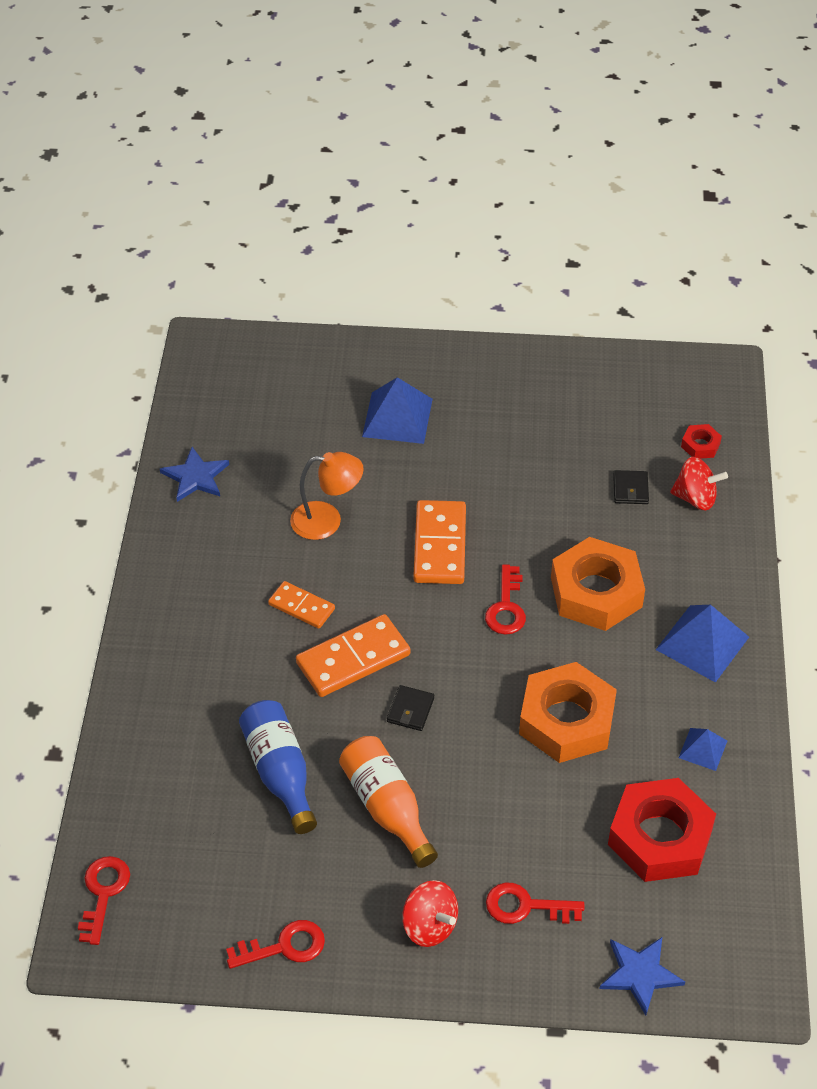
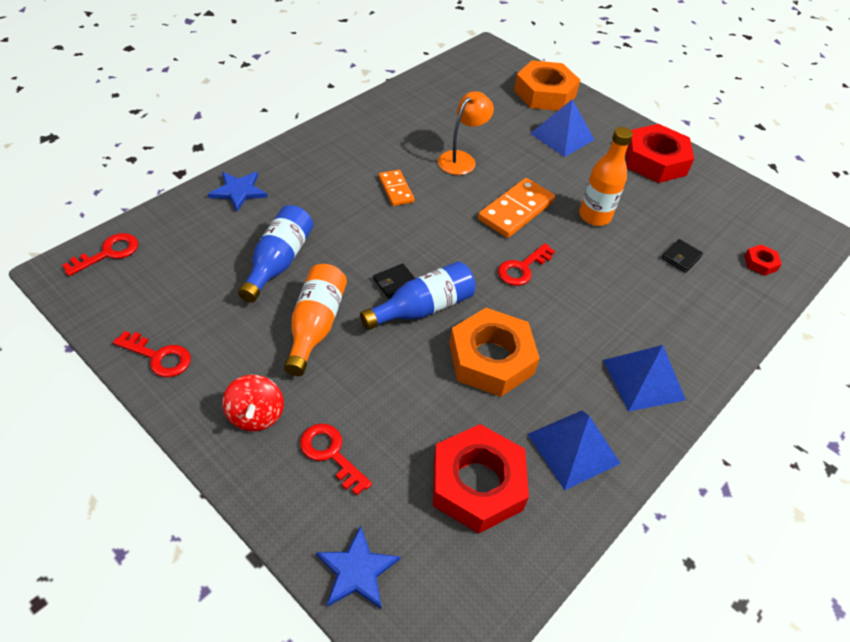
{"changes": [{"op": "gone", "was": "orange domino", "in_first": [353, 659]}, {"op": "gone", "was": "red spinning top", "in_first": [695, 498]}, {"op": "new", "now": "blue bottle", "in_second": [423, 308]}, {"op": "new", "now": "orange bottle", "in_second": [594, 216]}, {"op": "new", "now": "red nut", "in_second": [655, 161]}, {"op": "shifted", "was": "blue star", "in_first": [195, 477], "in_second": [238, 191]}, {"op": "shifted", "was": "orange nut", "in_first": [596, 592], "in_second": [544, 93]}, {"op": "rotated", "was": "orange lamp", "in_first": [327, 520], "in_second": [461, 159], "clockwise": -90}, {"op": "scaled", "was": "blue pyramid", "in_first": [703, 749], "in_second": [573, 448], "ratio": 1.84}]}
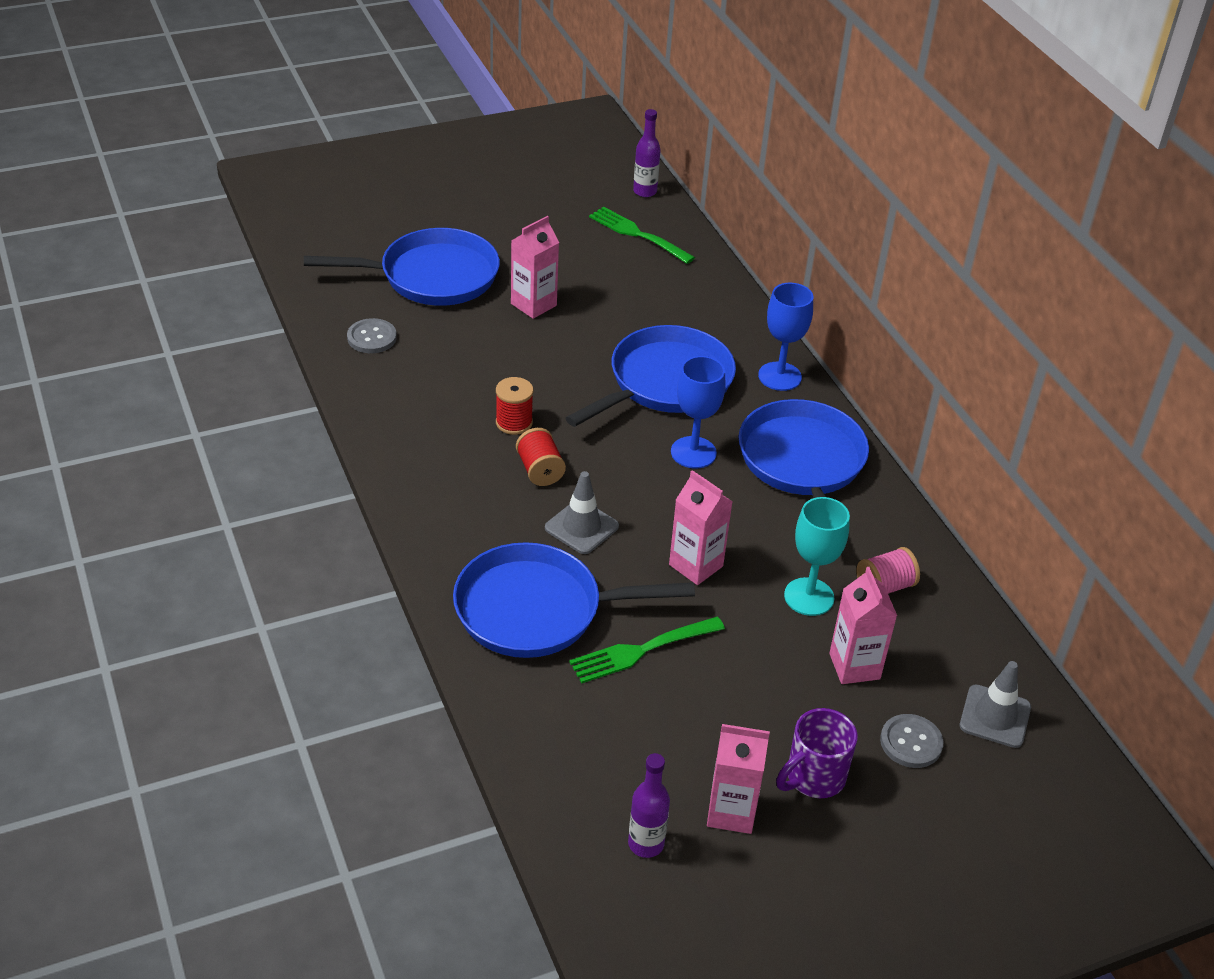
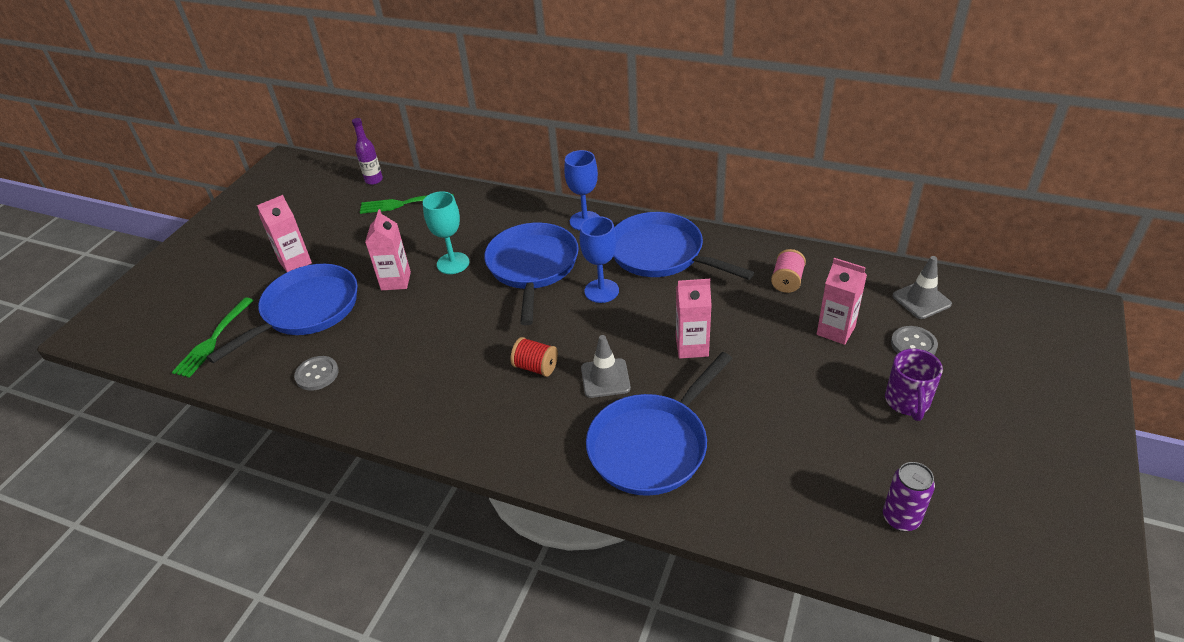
{"changes": [{"op": "gone", "was": "red spool", "in_first": [514, 422]}, {"op": "shifted", "was": "green fork", "in_first": [641, 650], "in_second": [213, 340]}, {"op": "shifted", "was": "pink carton", "in_first": [731, 812], "in_second": [295, 262]}, {"op": "shifted", "was": "turquoise goblet", "in_first": [809, 597], "in_second": [453, 263]}, {"op": "swapped", "was": "purple bottle", "now": "purple can", "in_first": [646, 844], "in_second": [901, 518]}]}
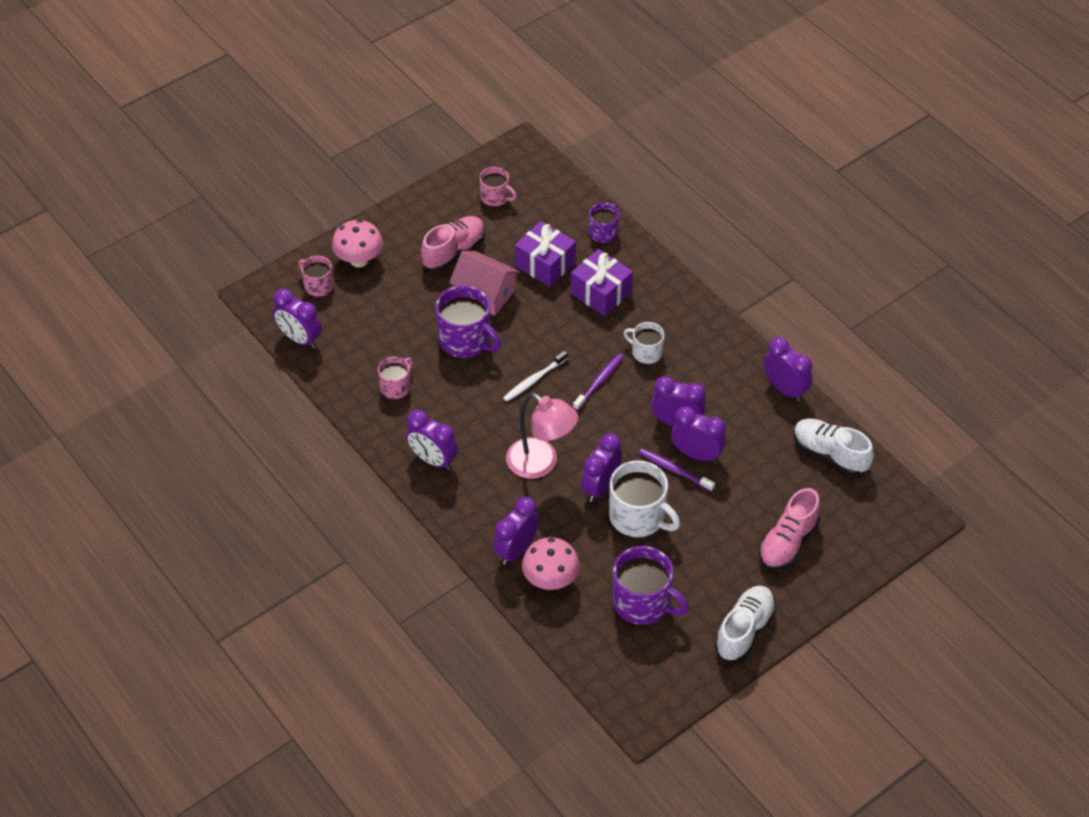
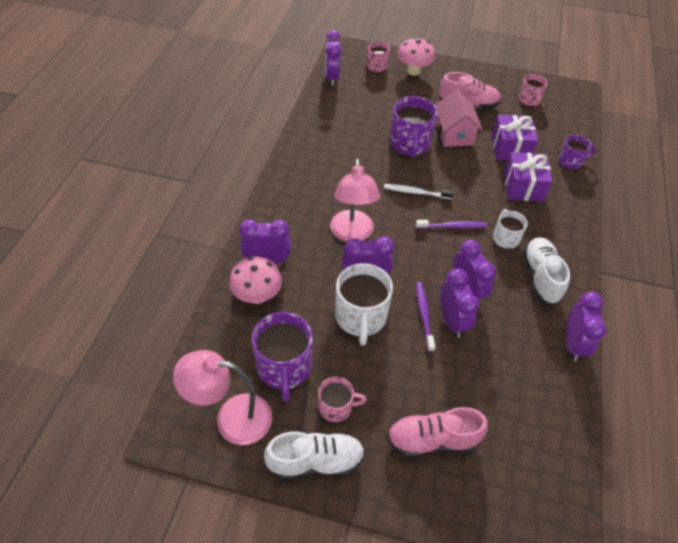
{"changes": [{"op": "gone", "was": "purple clock", "in_first": [433, 460]}, {"op": "new", "now": "pink lamp", "in_second": [232, 418]}, {"op": "shifted", "was": "pink mug", "in_first": [396, 387], "in_second": [336, 407]}, {"op": "shifted", "was": "white shoe", "in_first": [830, 454], "in_second": [540, 277]}]}
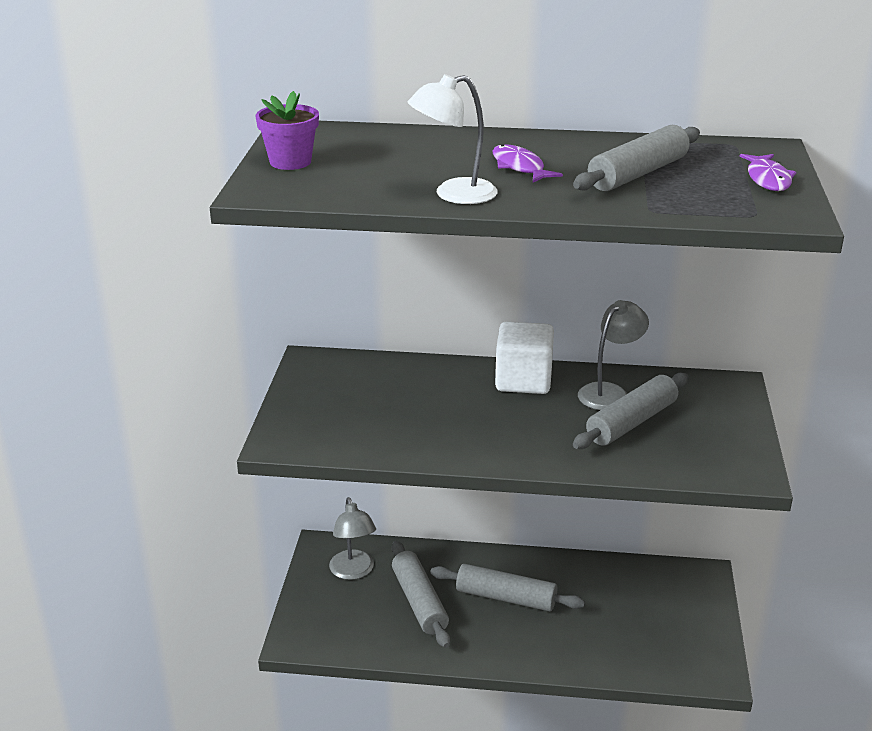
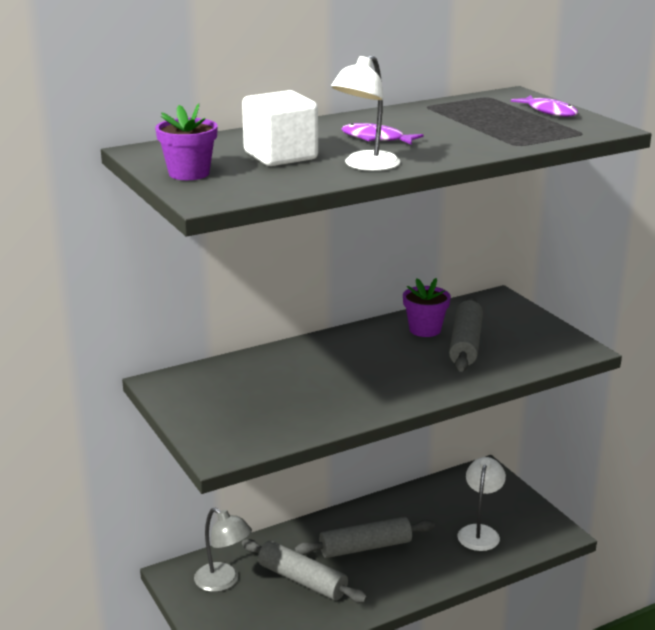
{"changes": [{"op": "gone", "was": "grey rolling pin", "in_first": [638, 174]}, {"op": "new", "now": "white lamp", "in_second": [480, 532]}, {"op": "shifted", "was": "white cube", "in_first": [523, 380], "in_second": [280, 156]}, {"op": "swapped", "was": "grey lamp", "now": "purple flower pot", "in_first": [609, 392], "in_second": [425, 329]}]}
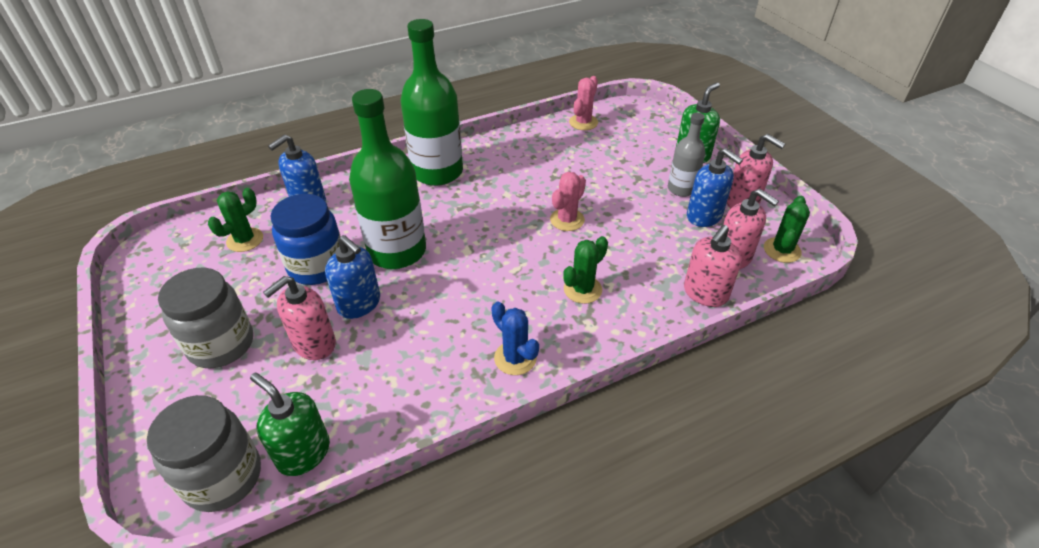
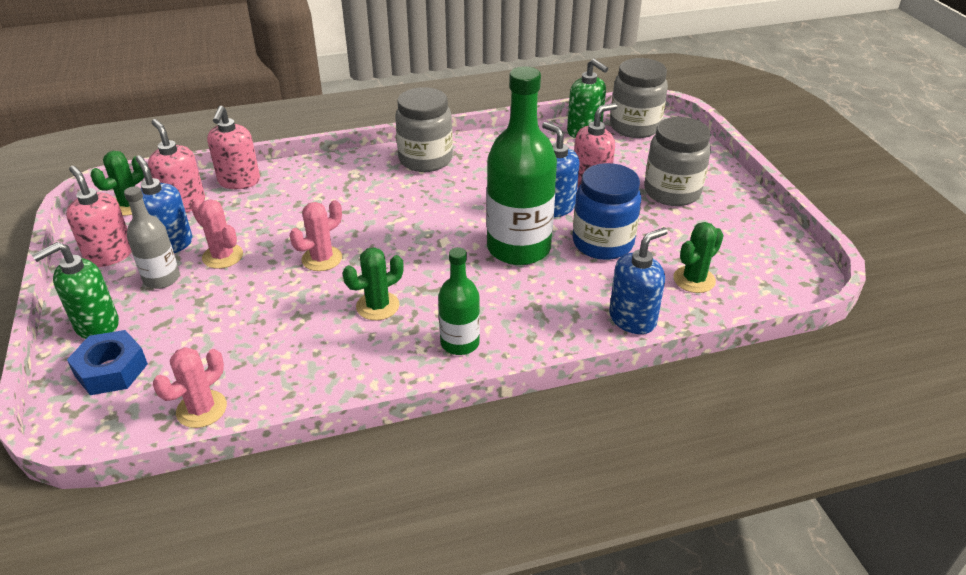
{"changes": [{"op": "new", "now": "blue nut", "in_second": [111, 370]}, {"op": "new", "now": "pink cactus", "in_second": [222, 256]}, {"op": "shifted", "was": "green cactus", "in_first": [582, 289], "in_second": [377, 306]}, {"op": "swapped", "was": "blue cactus", "now": "grey jar", "in_first": [515, 358], "in_second": [425, 159]}, {"op": "rotated", "was": "pink soap dispenser", "in_first": [705, 293], "in_second": [239, 181], "clockwise": 135}, {"op": "scaled", "was": "green bottle", "in_first": [437, 172], "in_second": [460, 343], "ratio": 0.54}]}
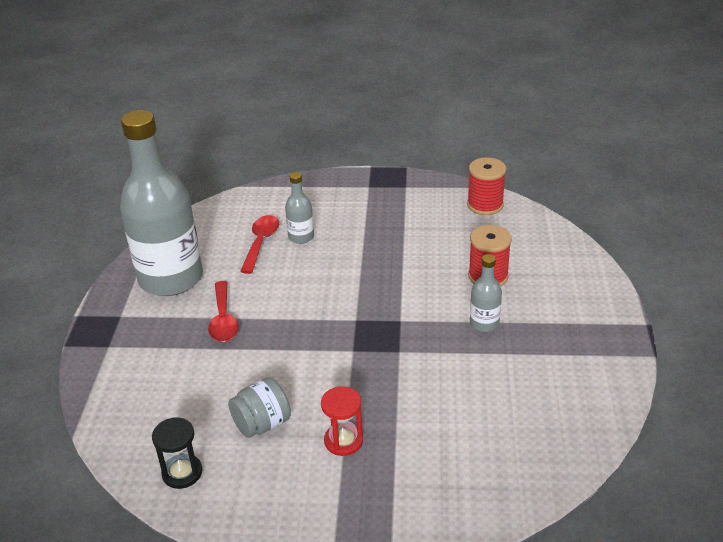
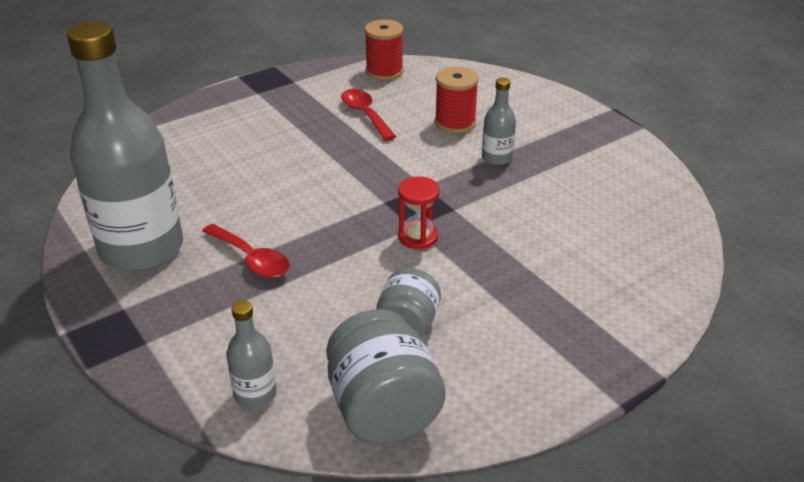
{"changes": [{"op": "shifted", "was": "red spoon", "in_first": [261, 243], "in_second": [365, 114]}, {"op": "shifted", "was": "grey bottle", "in_first": [301, 237], "in_second": [255, 394]}, {"op": "shifted", "was": "red hourglass", "in_first": [343, 441], "in_second": [418, 237]}, {"op": "swapped", "was": "black hourglass", "now": "grey jar", "in_first": [182, 473], "in_second": [383, 409]}]}
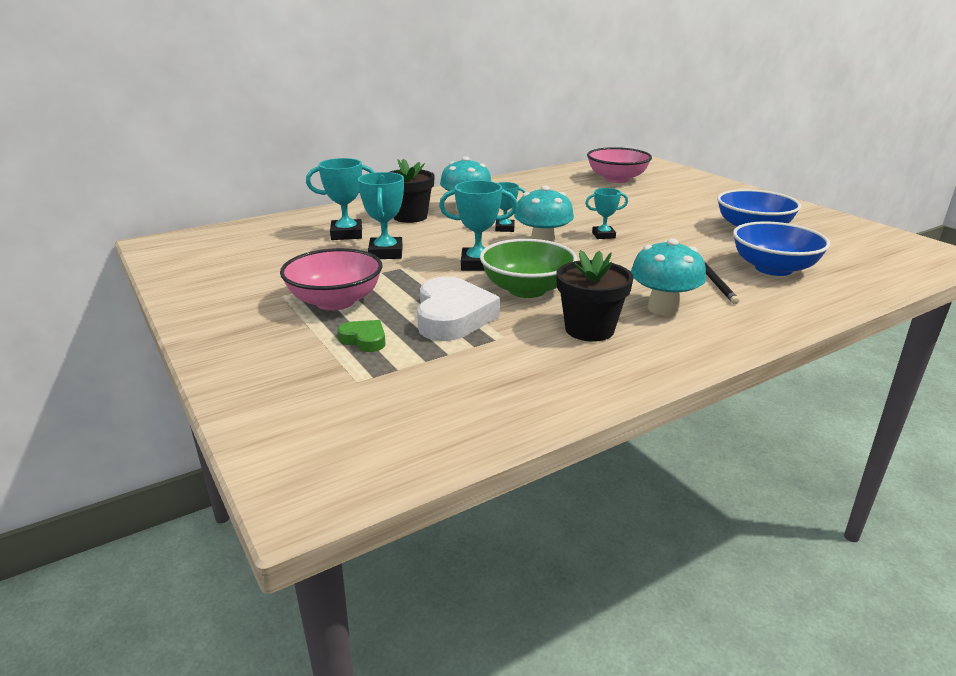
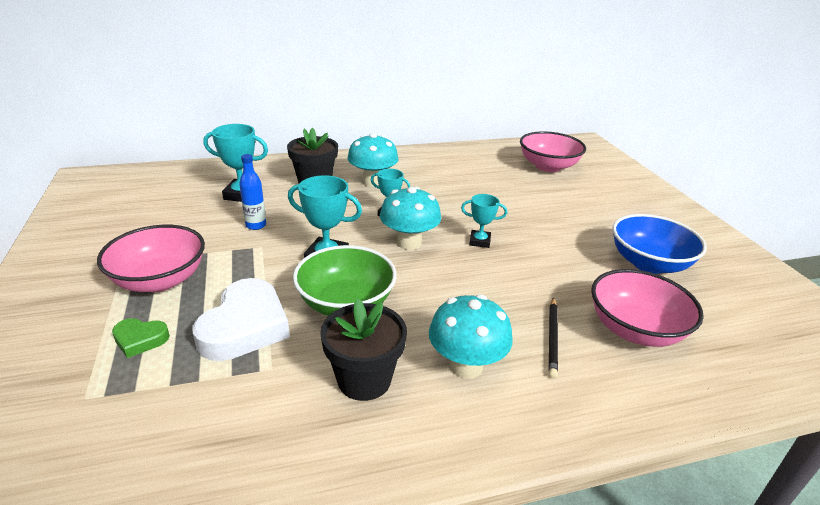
{"changes": [{"op": "swapped", "was": "turquoise trophy", "now": "blue bottle", "in_first": [386, 253], "in_second": [256, 225]}, {"op": "repainted", "was": "blue bowl", "now": "pink bowl", "in_first": [773, 268], "in_second": [635, 330]}, {"op": "rotated", "was": "green heart", "in_first": [364, 340], "in_second": [140, 340], "clockwise": 135}]}
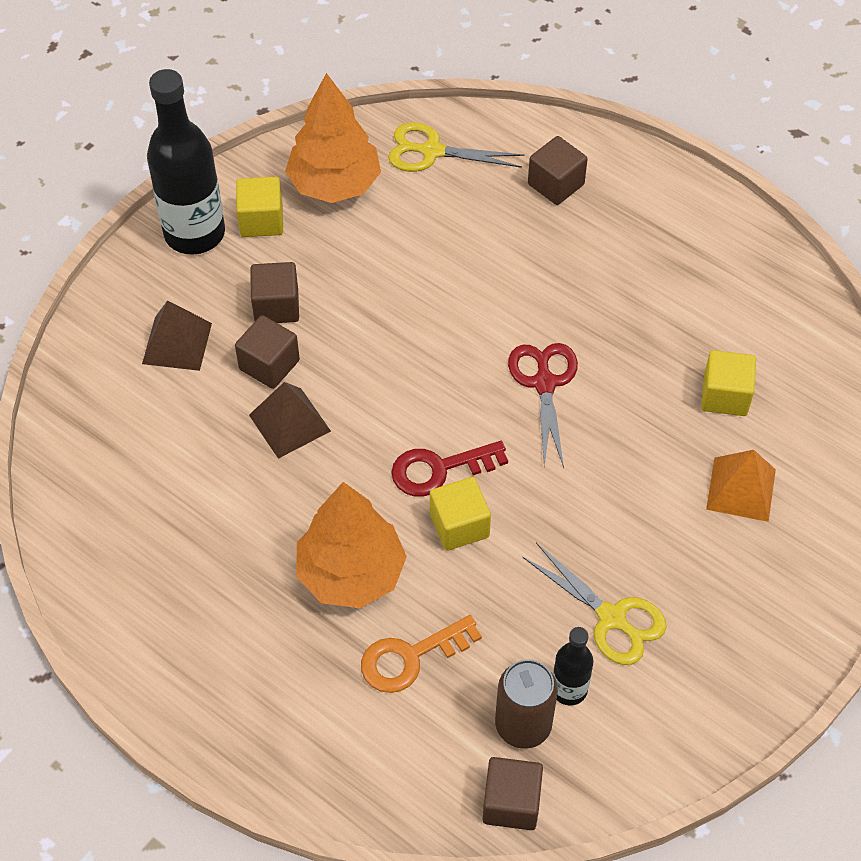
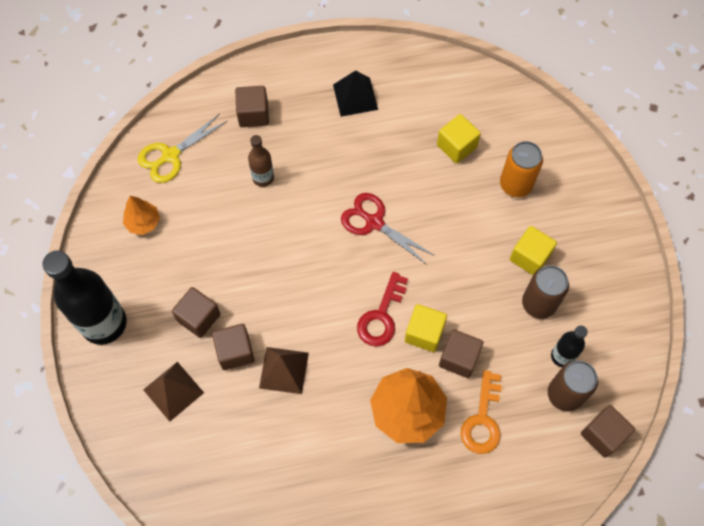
{"changes": [{"op": "new", "now": "brown bottle", "in_second": [263, 178]}, {"op": "new", "now": "black pyramid", "in_second": [355, 97]}, {"op": "new", "now": "brown cube", "in_second": [459, 358]}, {"op": "shifted", "was": "yellow cube", "in_first": [261, 220], "in_second": [530, 257]}, {"op": "swapped", "was": "yellow scissors", "now": "brown can", "in_first": [611, 618], "in_second": [538, 303]}, {"op": "swapped", "was": "orange pyramid", "now": "orange can", "in_first": [741, 489], "in_second": [515, 184]}, {"op": "scaled", "was": "orange tree", "in_first": [334, 184], "in_second": [143, 222], "ratio": 0.53}]}
